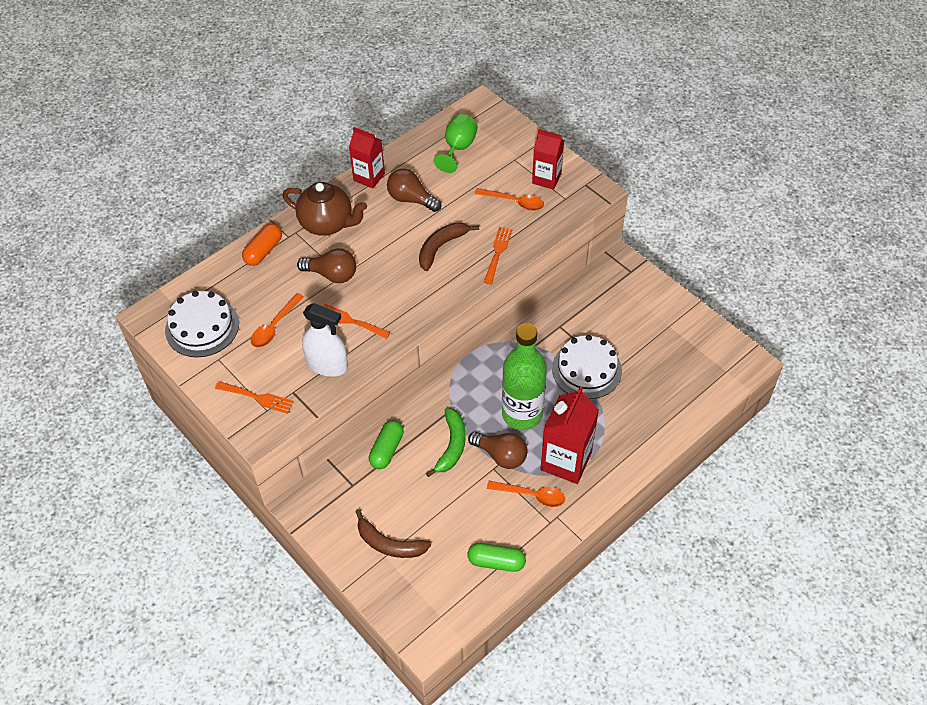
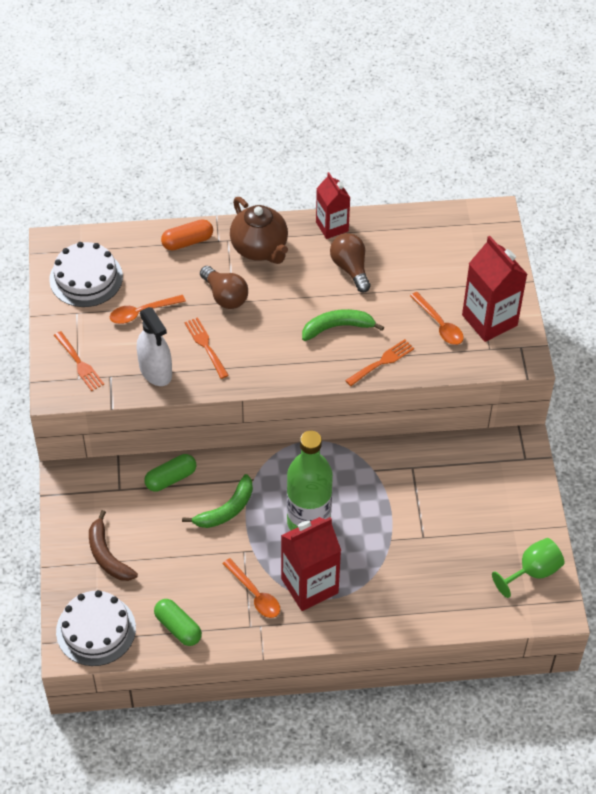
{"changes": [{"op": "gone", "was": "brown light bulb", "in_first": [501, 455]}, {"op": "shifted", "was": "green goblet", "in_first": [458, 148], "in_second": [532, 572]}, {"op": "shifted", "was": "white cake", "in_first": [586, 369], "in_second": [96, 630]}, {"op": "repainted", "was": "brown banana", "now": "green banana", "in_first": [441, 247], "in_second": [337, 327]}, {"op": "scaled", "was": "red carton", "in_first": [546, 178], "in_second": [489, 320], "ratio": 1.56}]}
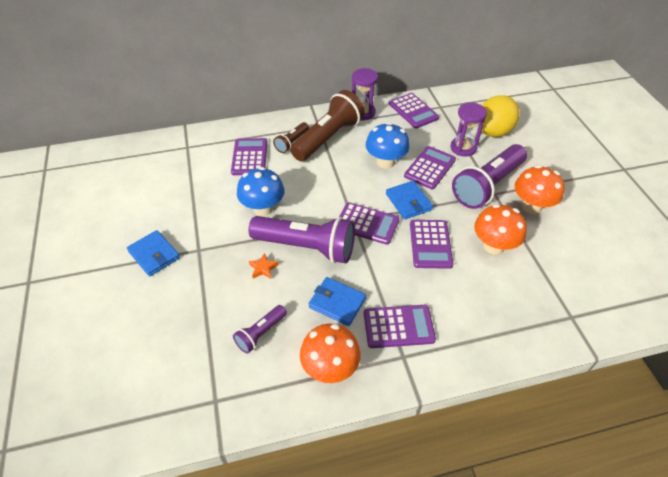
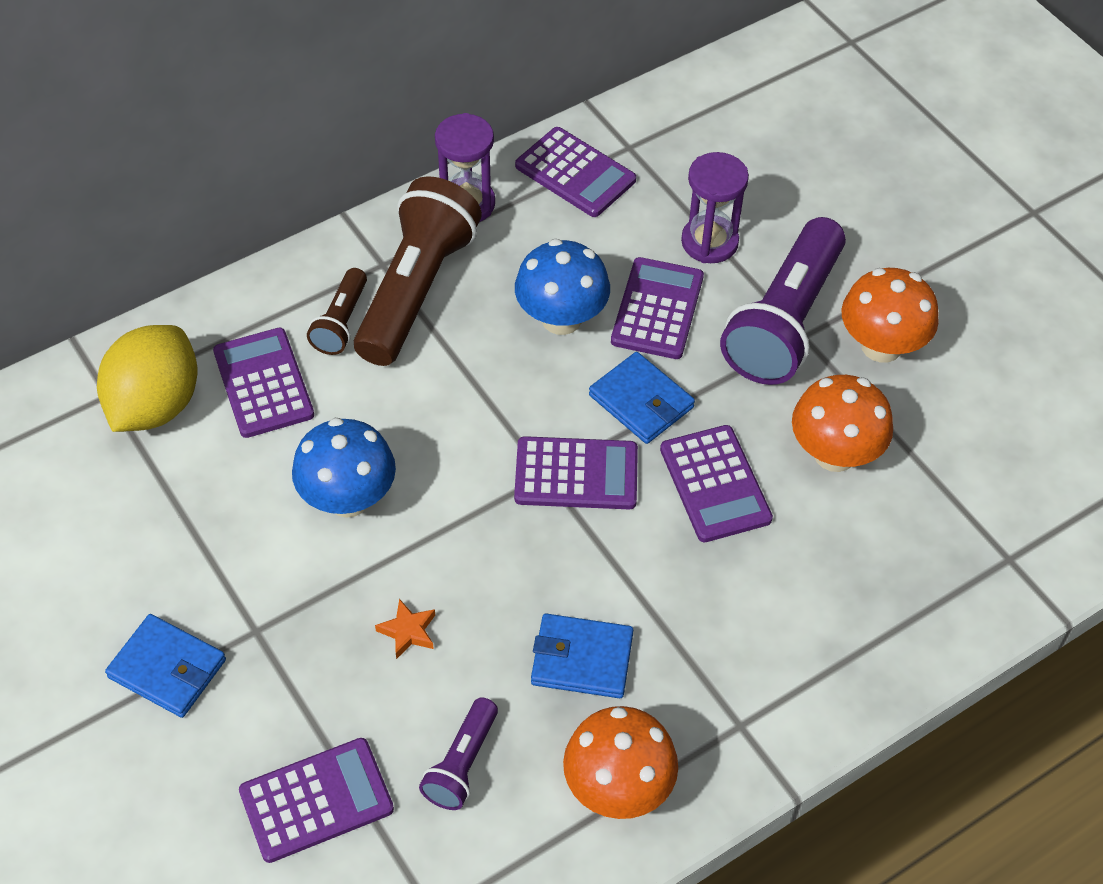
{"changes": [{"op": "gone", "was": "purple flashlight", "in_first": [306, 247]}, {"op": "shifted", "was": "purple calculator", "in_first": [398, 326], "in_second": [316, 800]}, {"op": "shifted", "was": "yellow lemon", "in_first": [493, 131], "in_second": [155, 405]}]}
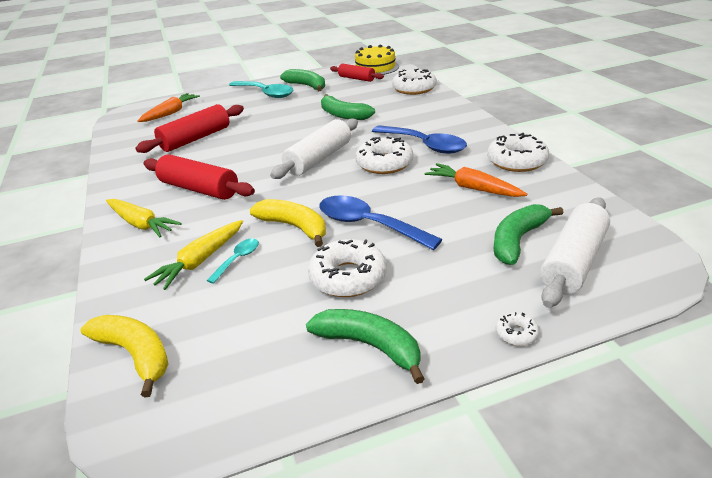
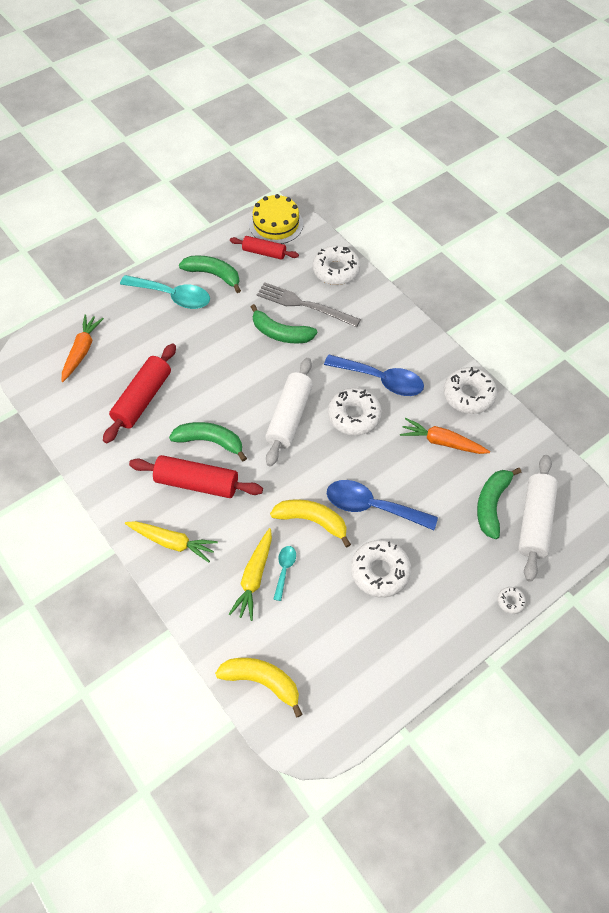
{"changes": [{"op": "new", "now": "grey fork", "in_second": [304, 305]}, {"op": "shifted", "was": "green banana", "in_first": [369, 346], "in_second": [210, 441]}]}
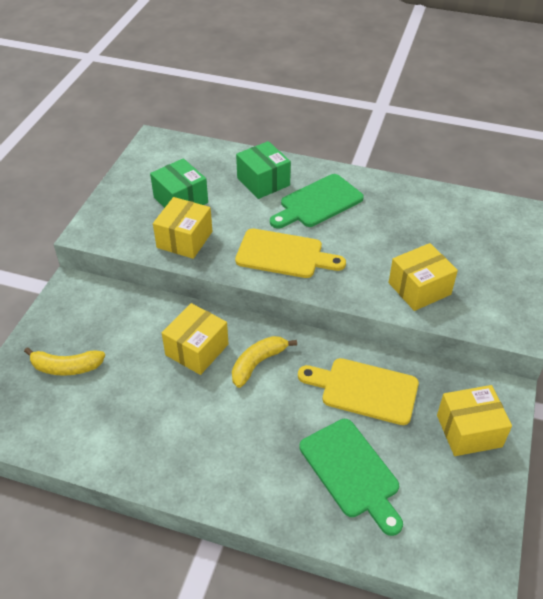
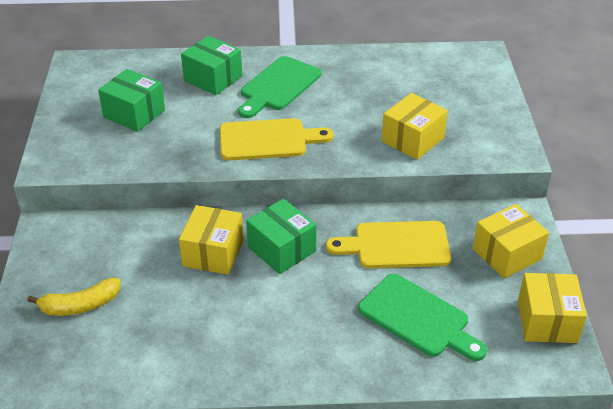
{"changes": [{"op": "shifted", "was": "yellow box", "in_first": [184, 239], "in_second": [547, 321]}, {"op": "swapped", "was": "yellow banana", "now": "green box", "in_first": [258, 363], "in_second": [281, 249]}]}
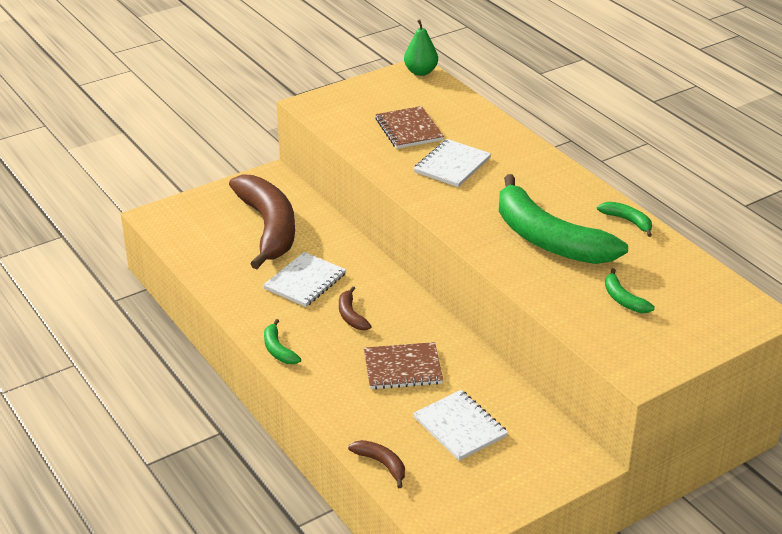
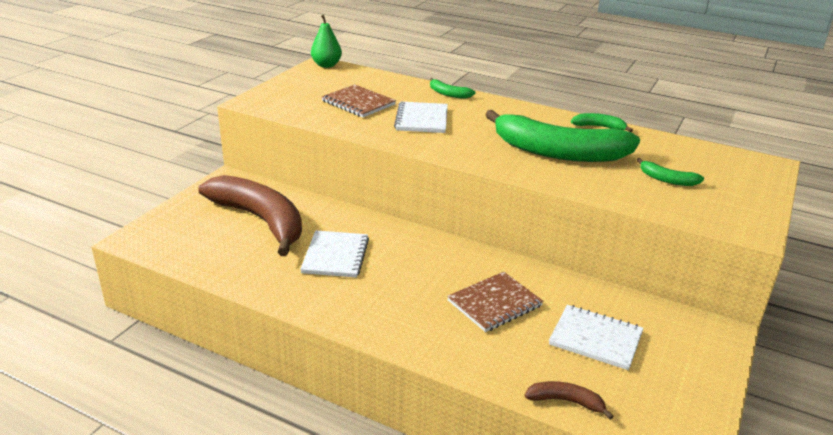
{"changes": [{"op": "gone", "was": "brown banana", "in_first": [351, 315]}, {"op": "shifted", "was": "green banana", "in_first": [278, 350], "in_second": [448, 94]}]}
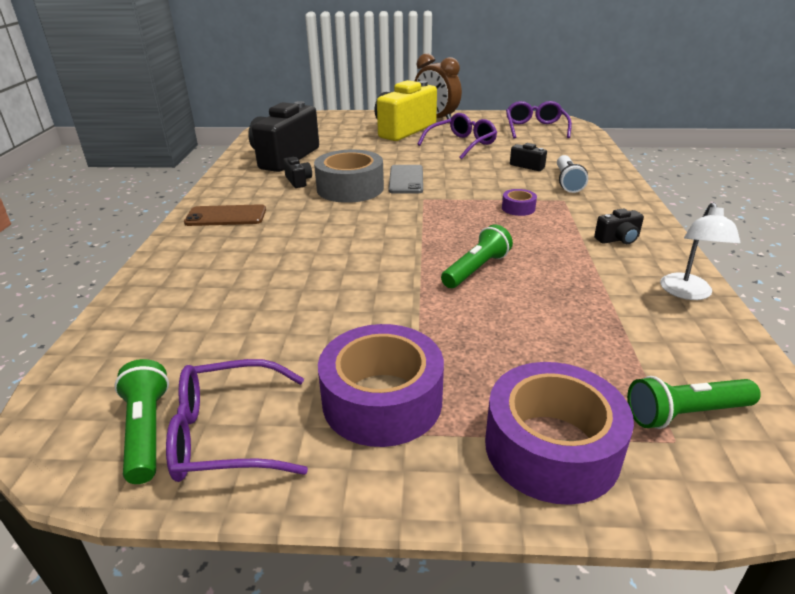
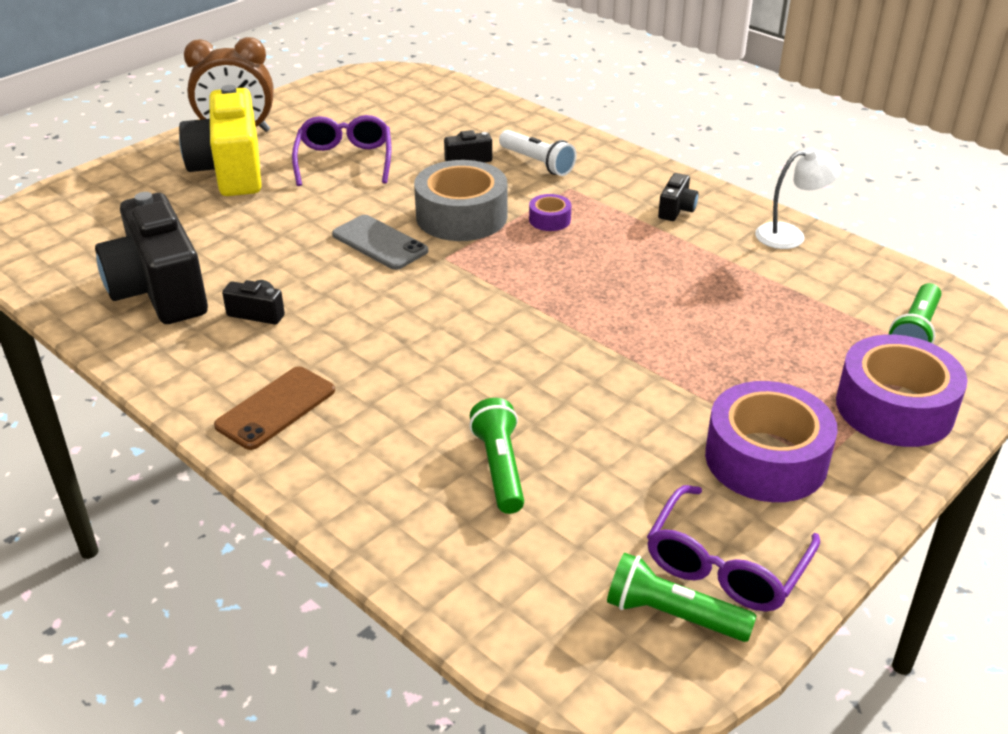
{"changes": [{"op": "gone", "was": "purple glasses", "in_first": [535, 129]}, {"op": "shifted", "was": "grey tape", "in_first": [350, 188], "in_second": [461, 216]}, {"op": "shifted", "was": "green flashlight", "in_first": [476, 269], "in_second": [500, 468]}, {"op": "rotated", "was": "white lamp", "in_first": [687, 293], "in_second": [790, 235], "clockwise": -60}]}
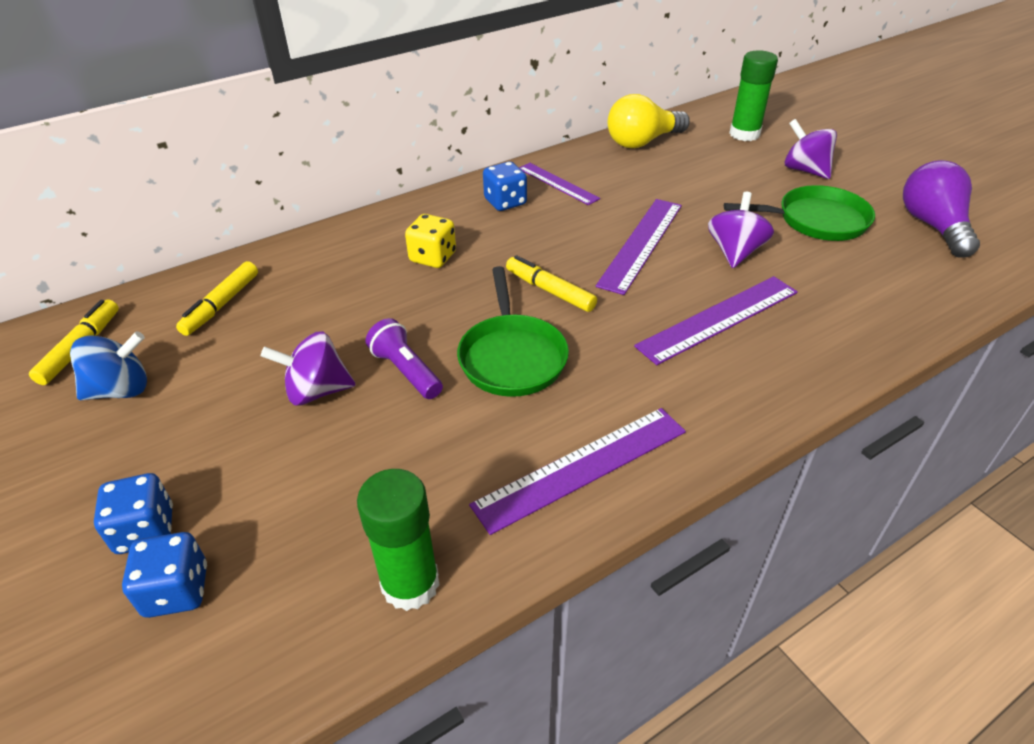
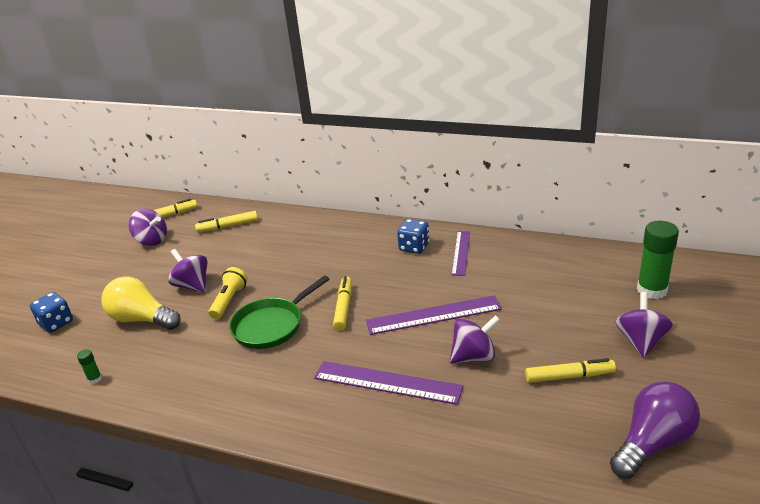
{"changes": [{"op": "gone", "was": "blue dice", "in_first": [145, 530]}, {"op": "gone", "was": "yellow dice", "in_first": [433, 257]}, {"op": "gone", "was": "purple ruler", "in_first": [582, 467]}, {"op": "shifted", "was": "yellow light bulb", "in_first": [642, 142], "in_second": [142, 319]}, {"op": "swapped", "was": "green pan", "now": "yellow marker", "in_first": [816, 220], "in_second": [569, 376]}, {"op": "repainted", "was": "blue spinning top", "now": "purple spinning top", "in_first": [121, 390], "in_second": [152, 241]}, {"op": "repainted", "was": "purple flashlight", "now": "yellow flashlight", "in_first": [406, 371], "in_second": [229, 301]}, {"op": "scaled", "was": "green glue stick", "in_first": [410, 584], "in_second": [95, 379], "ratio": 0.44}]}
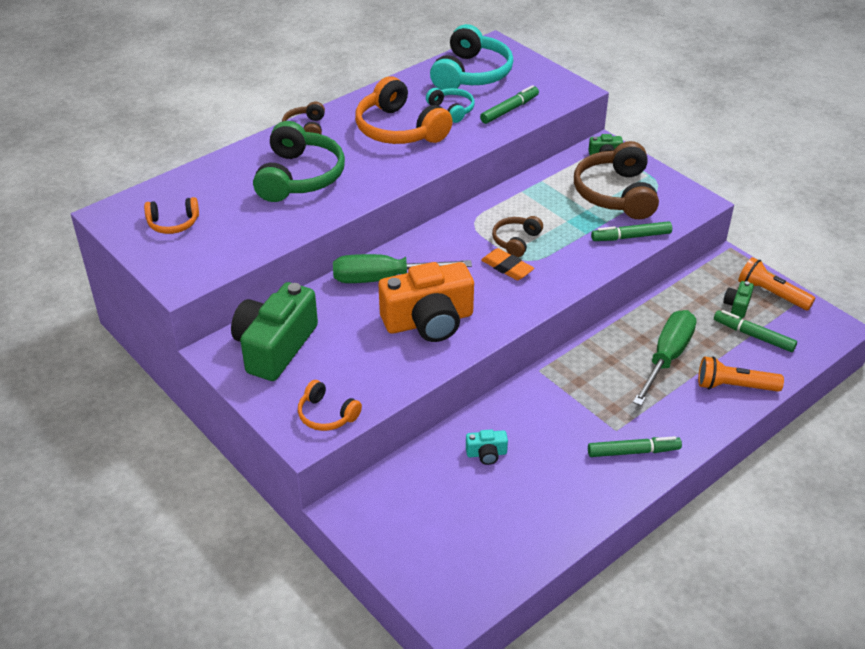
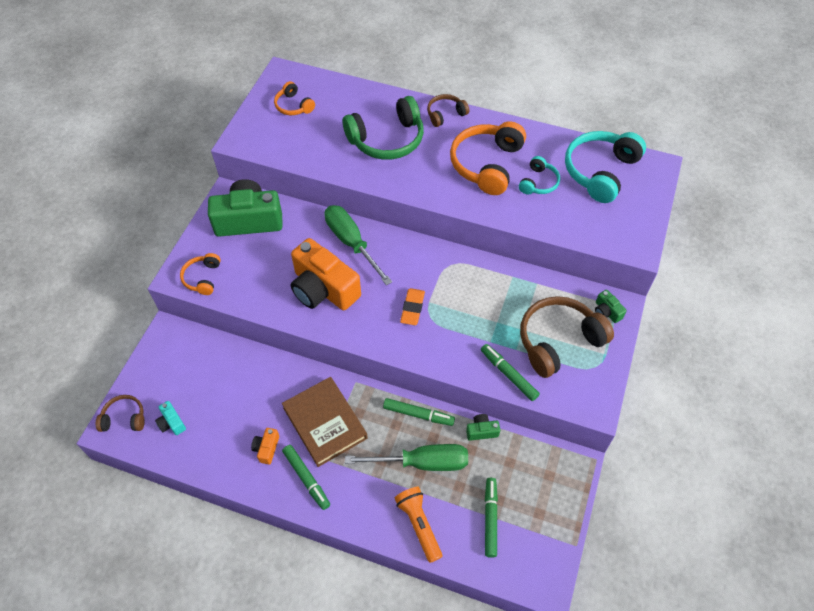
{"changes": [{"op": "gone", "was": "orange flashlight", "in_first": [771, 294]}, {"op": "new", "now": "orange camera", "in_second": [266, 448]}, {"op": "new", "now": "brown book", "in_second": [325, 423]}, {"op": "shifted", "was": "turquoise camera", "in_first": [486, 454], "in_second": [172, 423]}, {"op": "shifted", "was": "green marker", "in_first": [509, 110], "in_second": [418, 414]}, {"op": "shifted", "was": "brown headphones", "in_first": [516, 241], "in_second": [124, 418]}, {"op": "shifted", "was": "green camera", "in_first": [737, 305], "in_second": [481, 431]}, {"op": "rotated", "was": "turquoise headphones", "in_first": [471, 74], "in_second": [600, 171], "clockwise": 135}]}
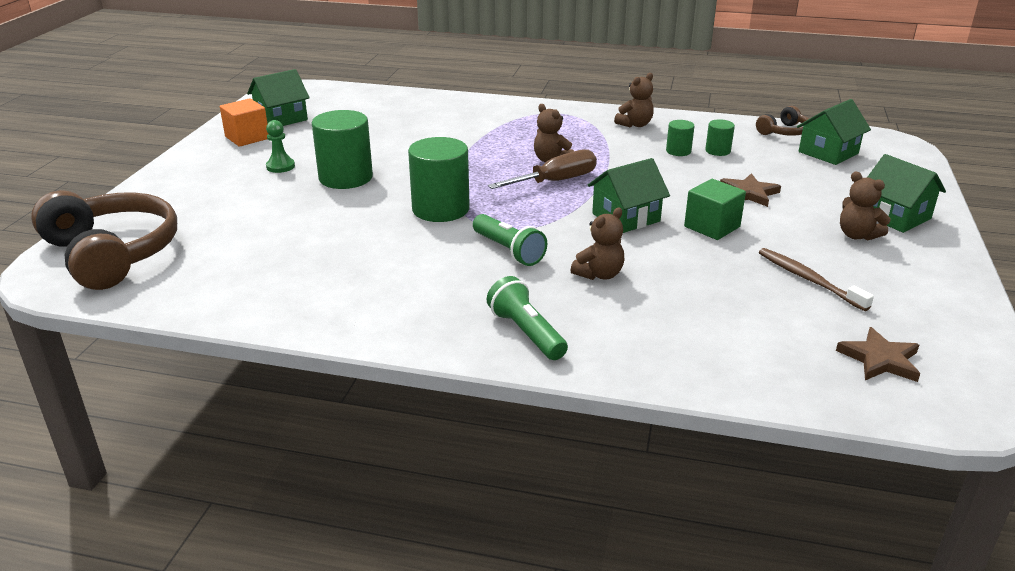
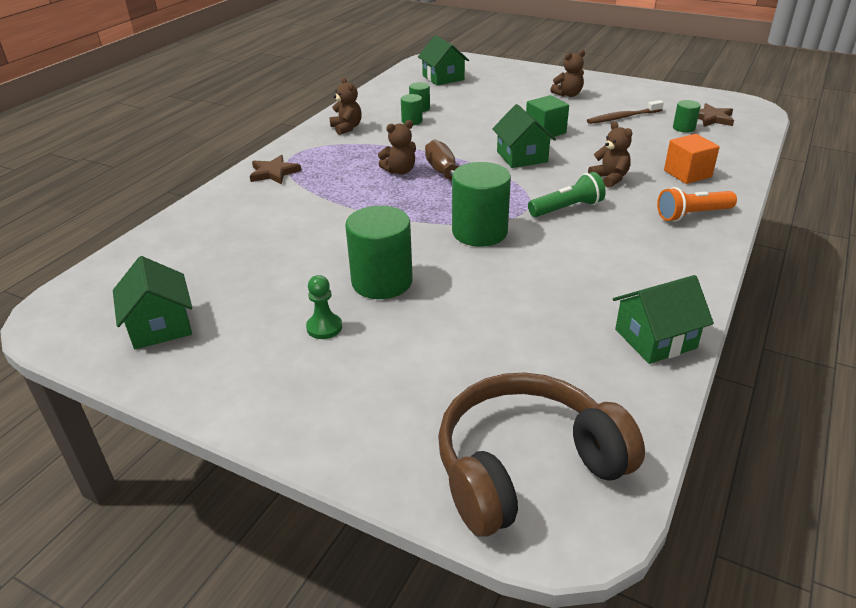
{"changes": [{"op": "gone", "was": "brown headphones", "in_first": [784, 132]}, {"op": "new", "now": "green cylinder", "in_second": [684, 128]}, {"op": "shifted", "was": "orange cube", "in_first": [247, 137], "in_second": [687, 174]}, {"op": "shifted", "was": "brown star", "in_first": [749, 193], "in_second": [274, 173]}, {"op": "shifted", "was": "green house", "in_first": [895, 216], "in_second": [655, 339]}, {"op": "repainted", "was": "green flashlight", "now": "orange flashlight", "in_first": [526, 333], "in_second": [692, 215]}]}
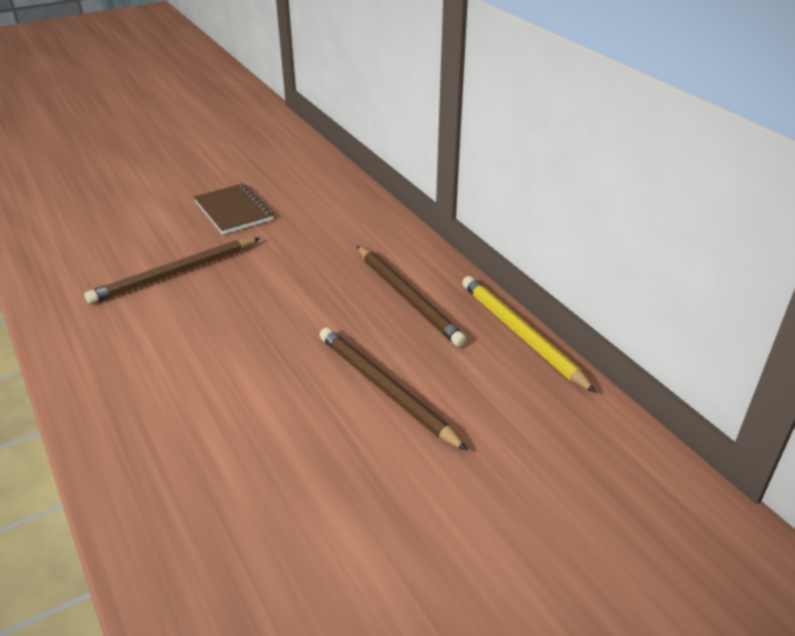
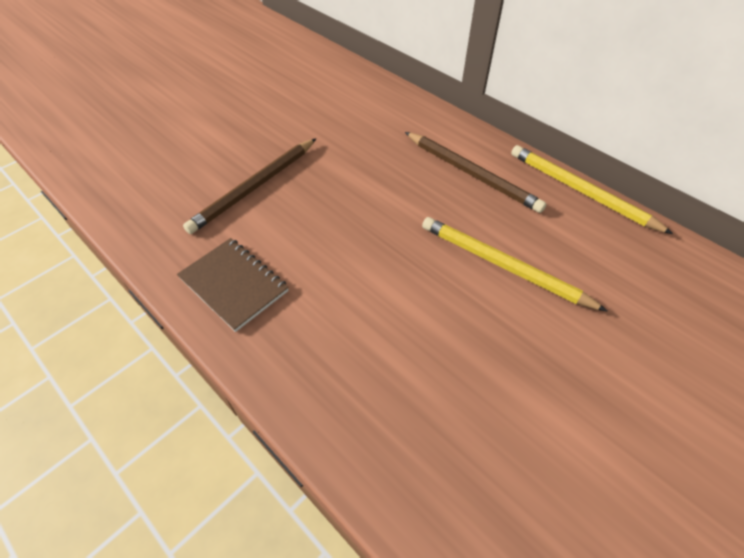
{"changes": [{"op": "shifted", "was": "brown notebook", "in_first": [233, 211], "in_second": [234, 284]}, {"op": "repainted", "was": "brown pencil", "now": "yellow pencil", "in_first": [385, 389], "in_second": [503, 266]}]}
